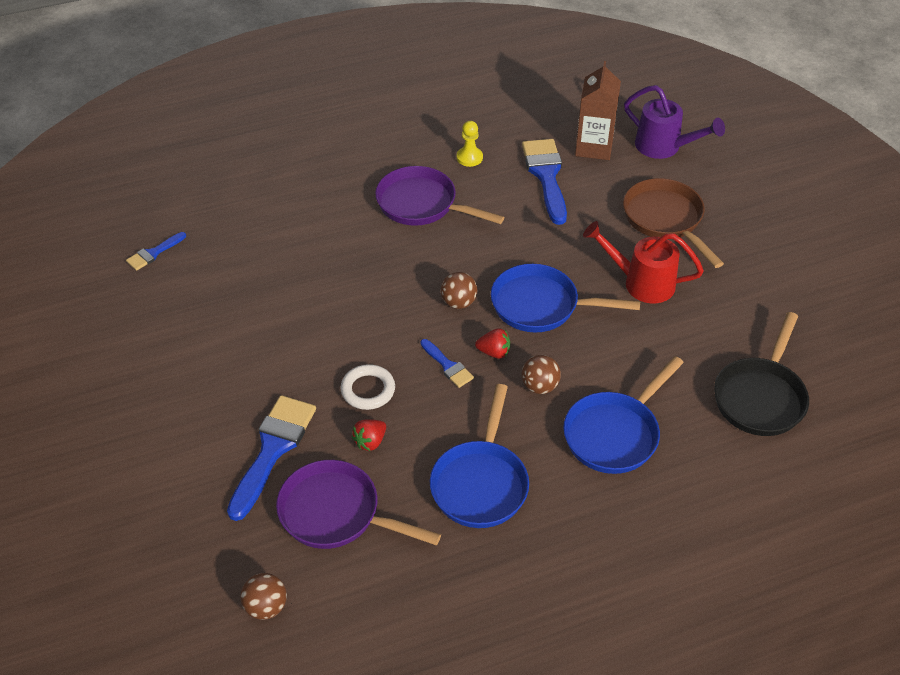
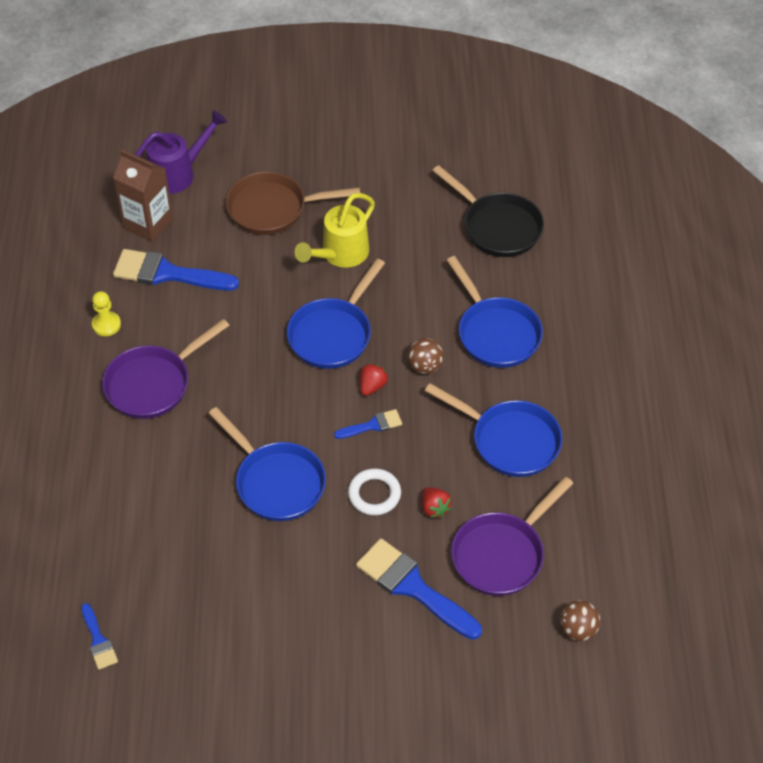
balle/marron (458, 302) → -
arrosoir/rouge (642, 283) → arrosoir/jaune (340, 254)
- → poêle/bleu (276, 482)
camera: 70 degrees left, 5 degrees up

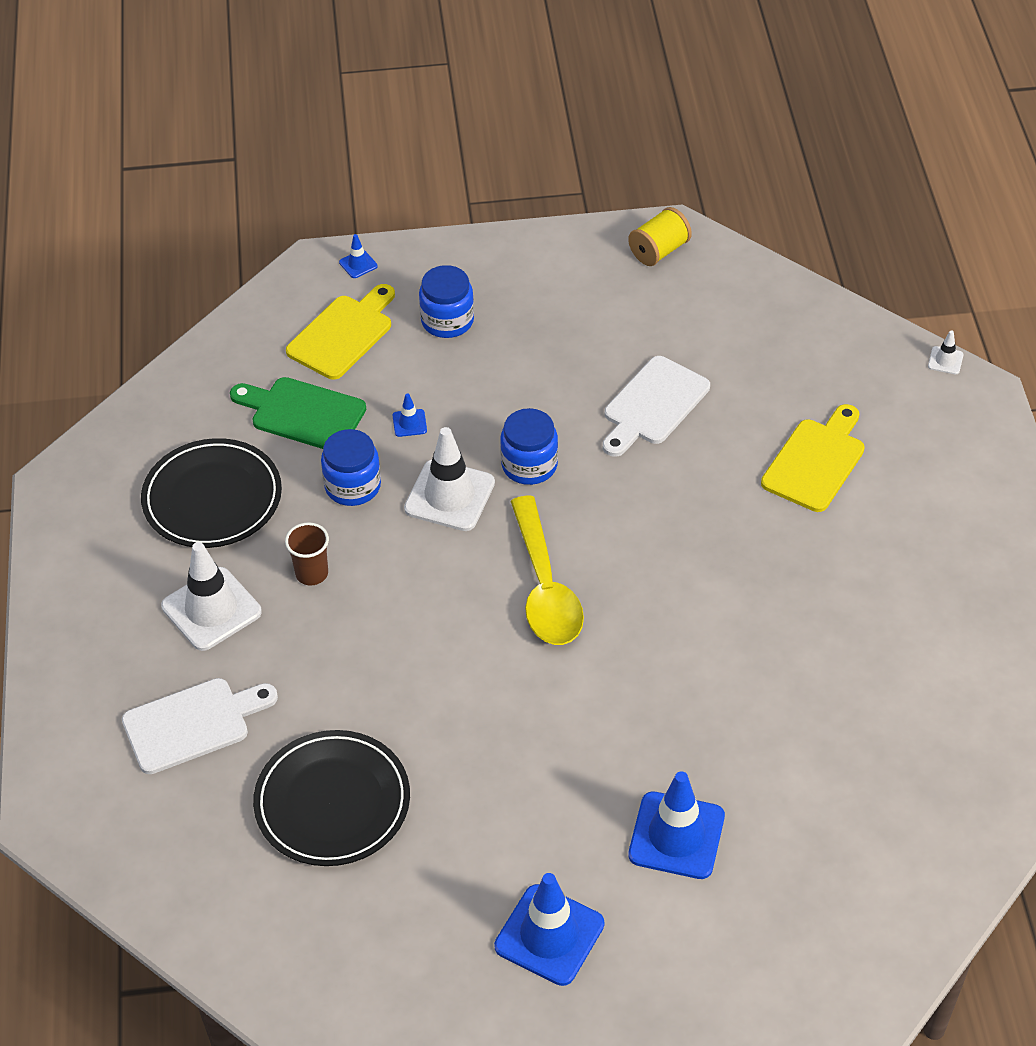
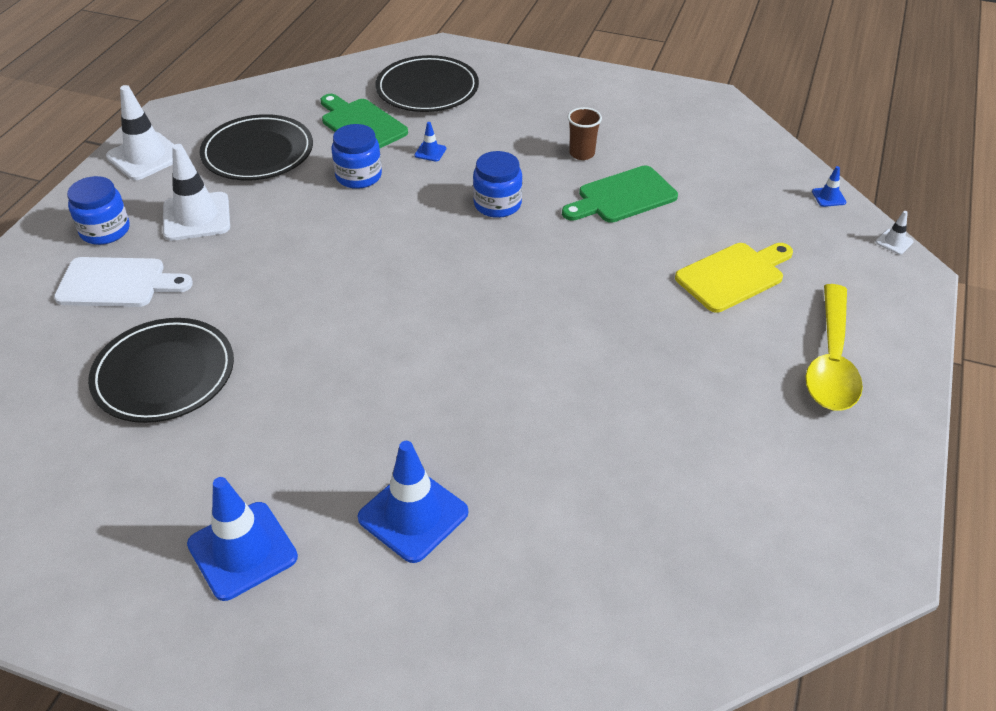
gobelet/marron (312, 573) → gobelet/marron (582, 154), moved
planche à découper/jaune (343, 334) → assiette/noir (427, 89)
cône de chantier/bleu (358, 264) → cône de chantier/bleu (828, 197), moved
cône de chantier/blanc (449, 496) → cône de chantier/blanc (145, 156), moved
bocal/bleu (447, 321) → bocal/bleu (105, 230), moved
cuillère/jaune (545, 587) → cuillère/jaune (831, 361), moved
planche à découper/blanc (653, 405) → planche à découper/vert (622, 196)
bobine/jaune (659, 251) → -
camera: 25 degrees right, 5 degrees down

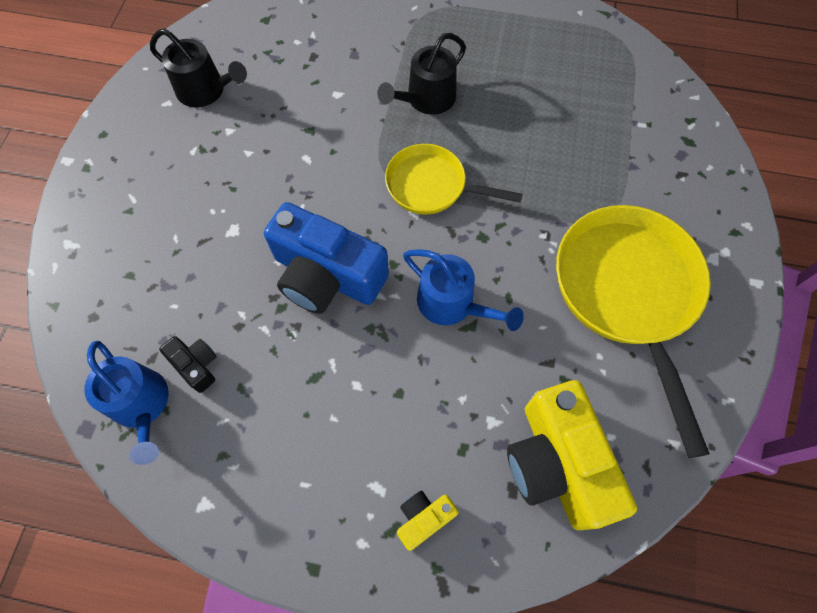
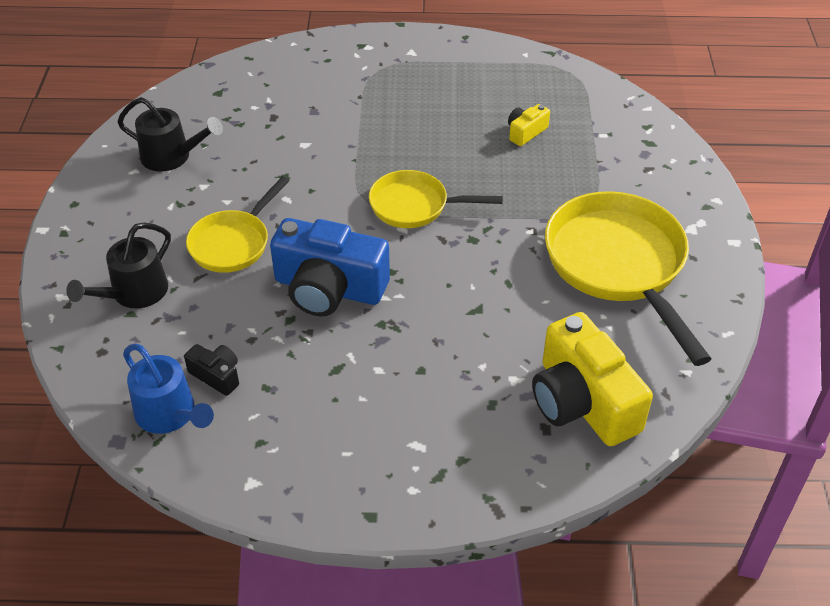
arrosoir/noir (426, 99) → arrosoir/noir (134, 293), moved
appareil photo/jaune (423, 518) → appareil photo/jaune (525, 132), moved
arrosoir/bleu (452, 304) → -
- → poêle/jaune (233, 243)
camera: 10 degrees left, 20 degrees down

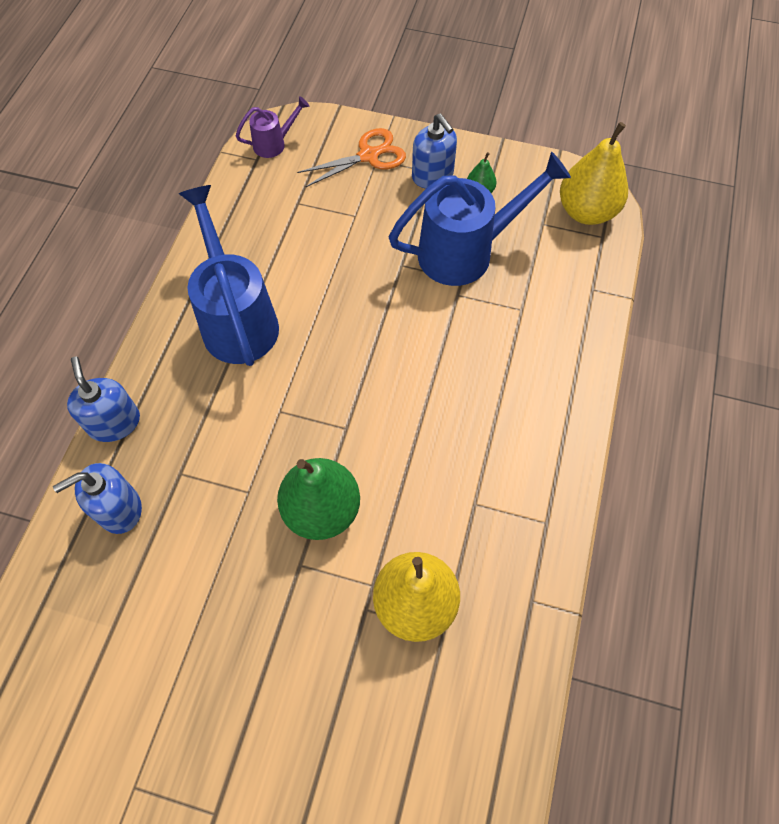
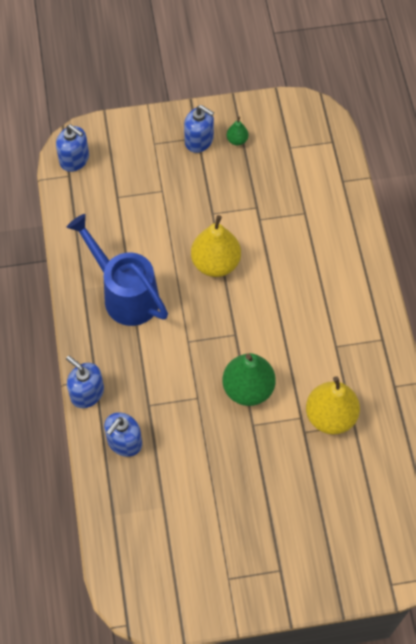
arrosoir/violet (274, 144) → distributeur de savon/bleu (74, 159)
ciseaux/orange (368, 156) → -
arrosoir/bleu (465, 252) → -
poire/jaune (586, 212) → poire/jaune (215, 263), moved
camera: 25 degrees left, 0 degrees up

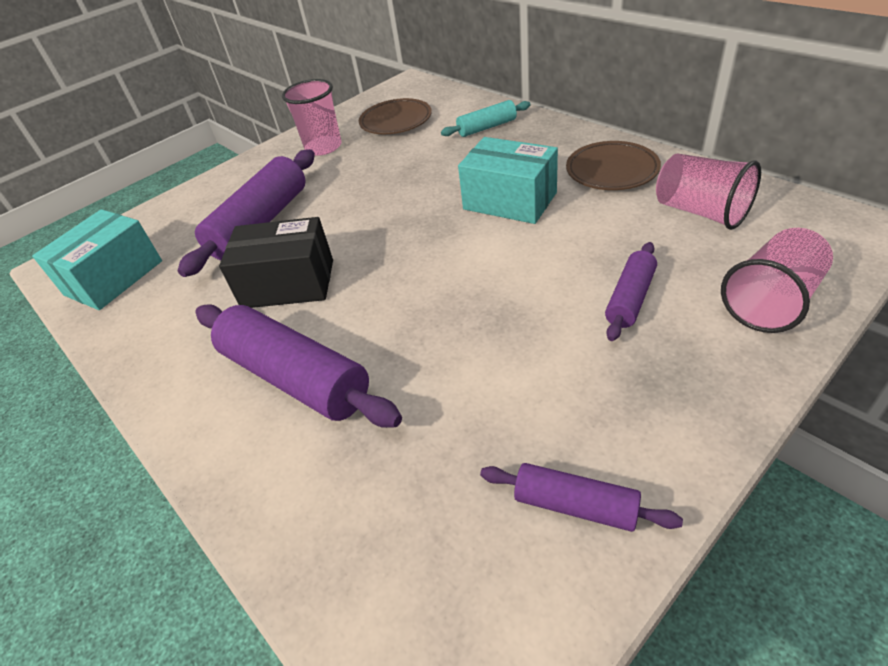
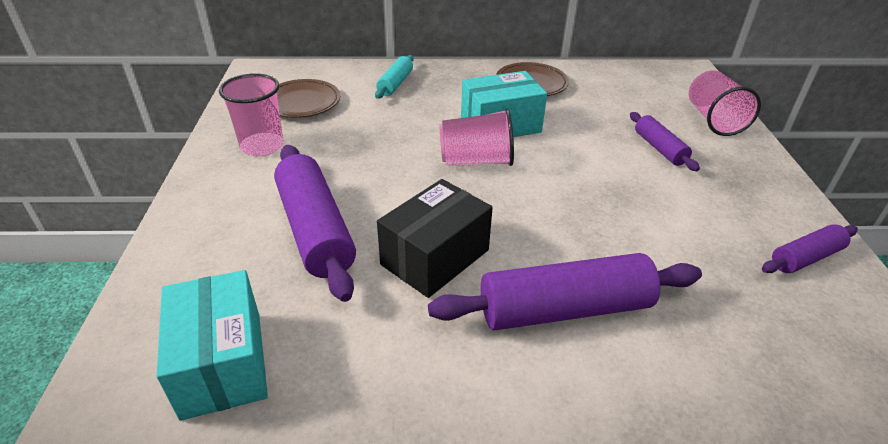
gobelet/rose (700, 212) → gobelet/rose (476, 161), moved
camera: 55 degrees left, 5 degrees down

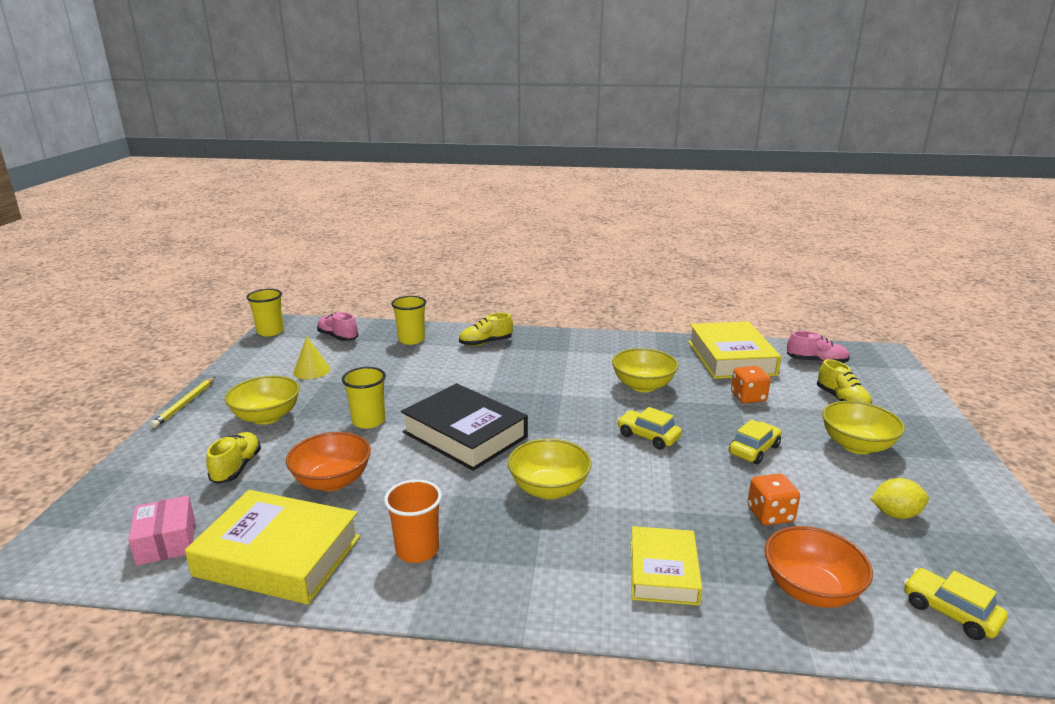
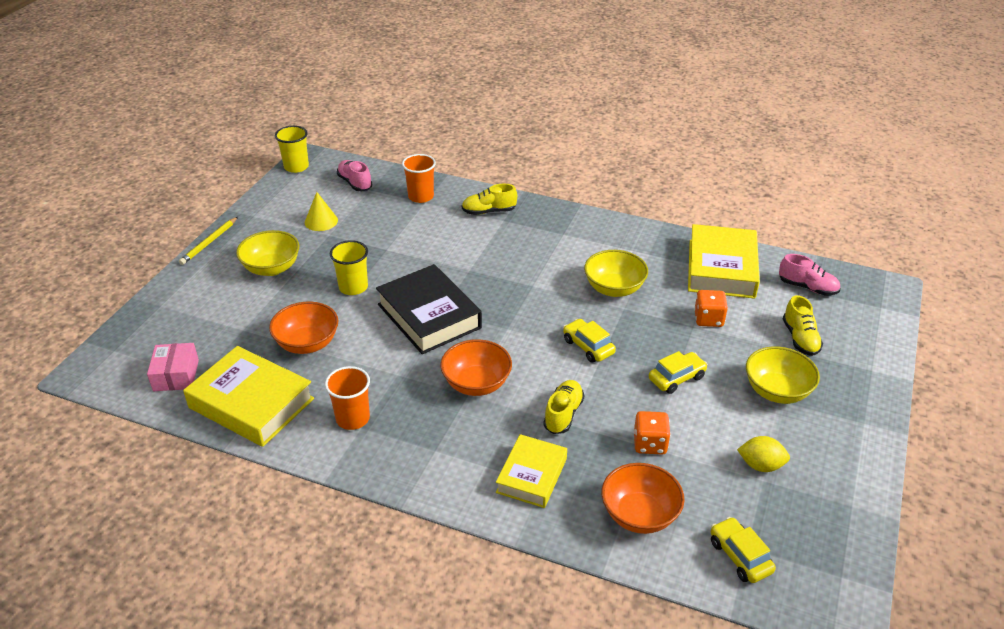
chaussure/jaune (237, 468) → chaussure/jaune (563, 414), moved
gobelet/jaune (411, 340) → gobelet/orange (421, 196)
bol/jaune (549, 489) → bol/orange (476, 384)
camera: 15 degrees right, 15 degrees up

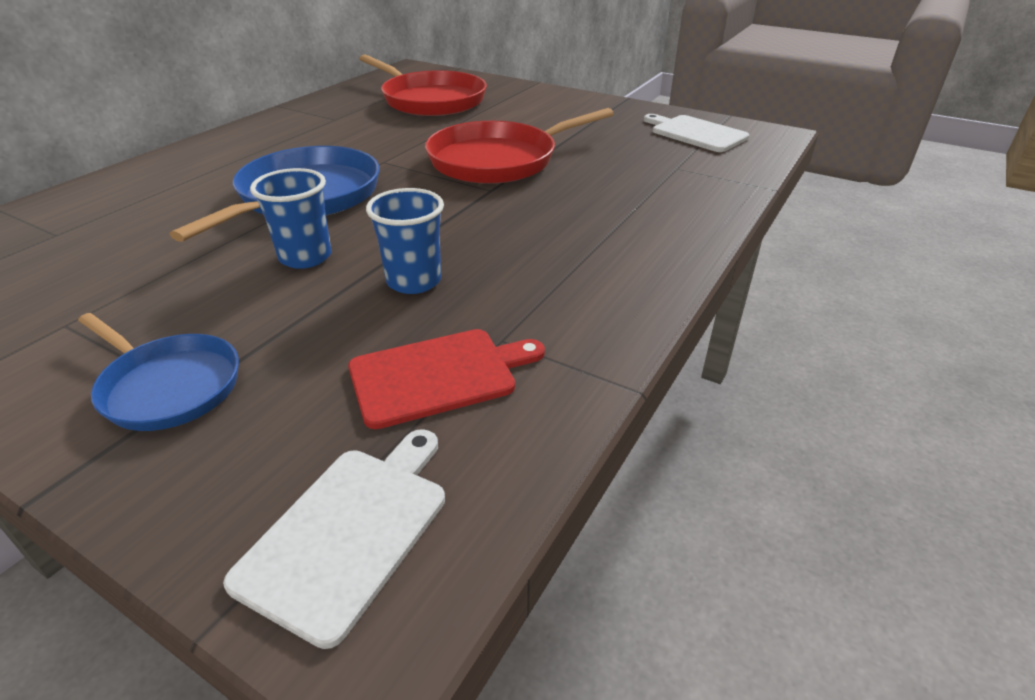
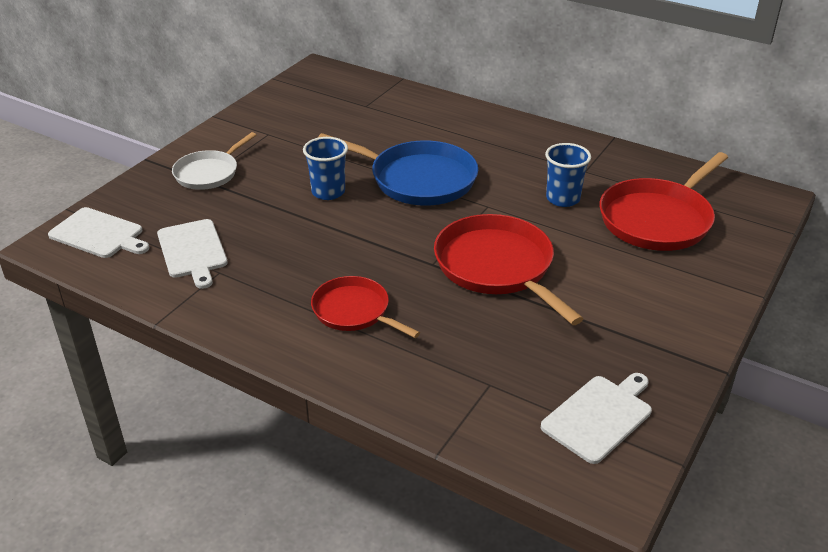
poêle/bleu (168, 386) → poêle/blanc (209, 173)
planche à découper/rouge (438, 375) → planche à découper/blanc (192, 251)
gobelet/bleu (414, 281) → gobelet/bleu (563, 199), moved
- → poêle/rouge (354, 311)
camera: 90 degrees right, 0 degrees up

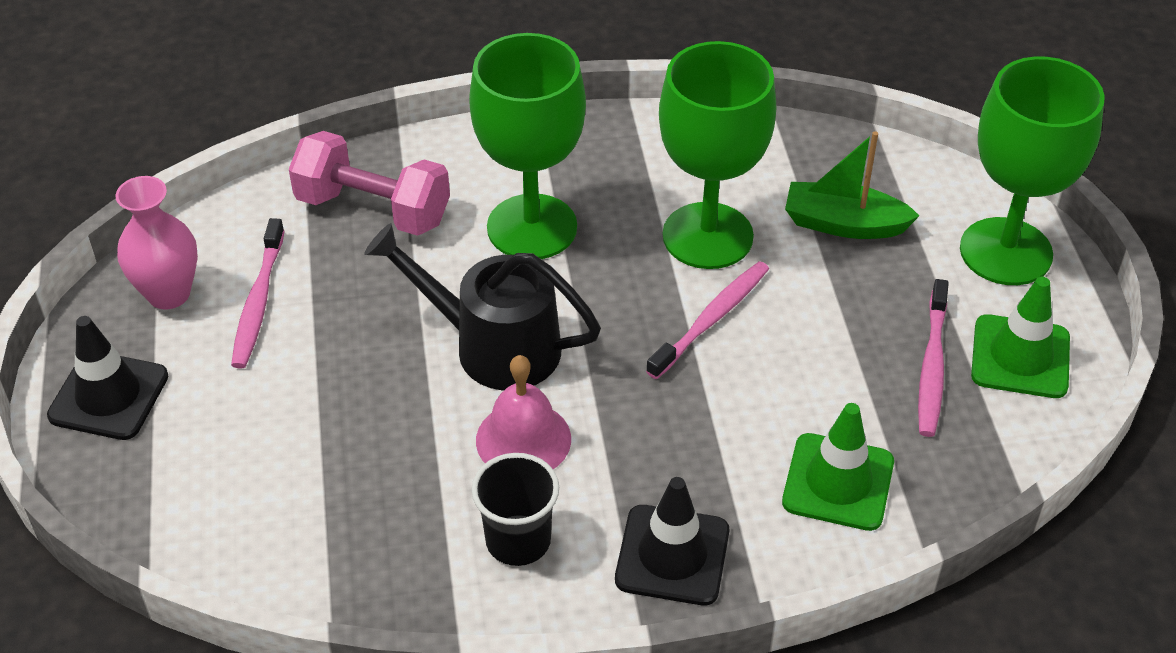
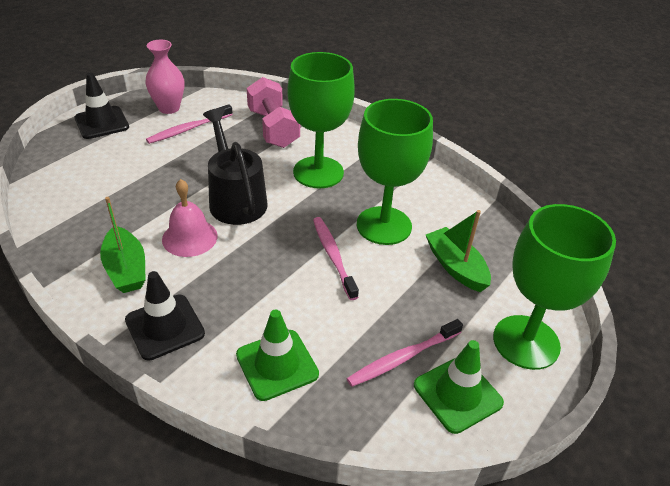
gobelet/noir (518, 541) → bateau/vert (126, 269)
brosse à dents/rose (712, 319) → brosse à dents/rose (333, 256), 105 degrees counterclockwise
camera: 45 degrees right, 5 degrees down

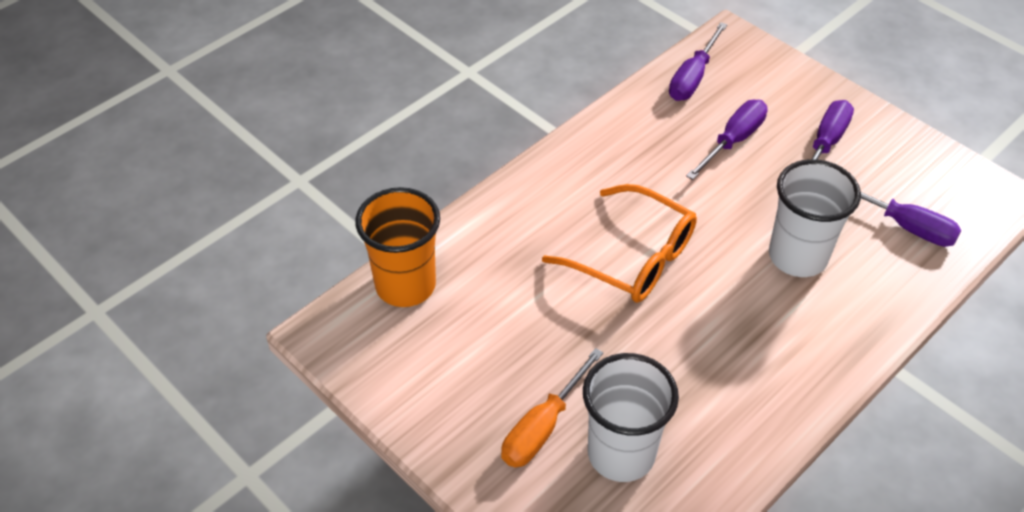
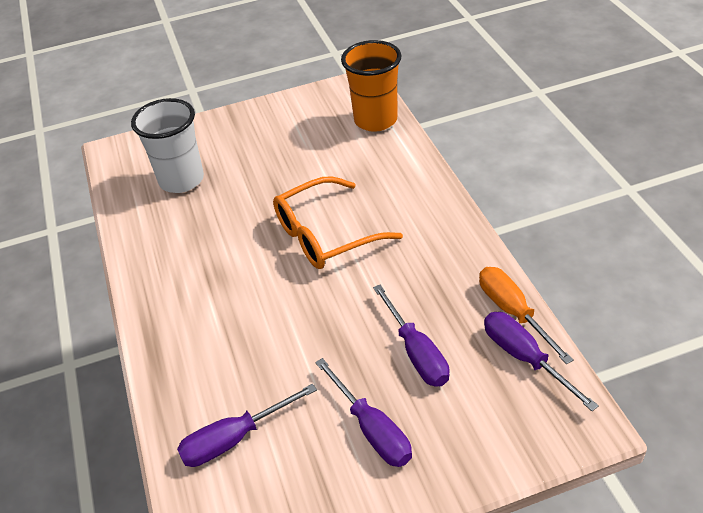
tournevis/orange (543, 427) → tournevis/orange (513, 312), moved
gobelet/blanc (797, 256) → -
camera: 120 degrees right, 5 degrees down

